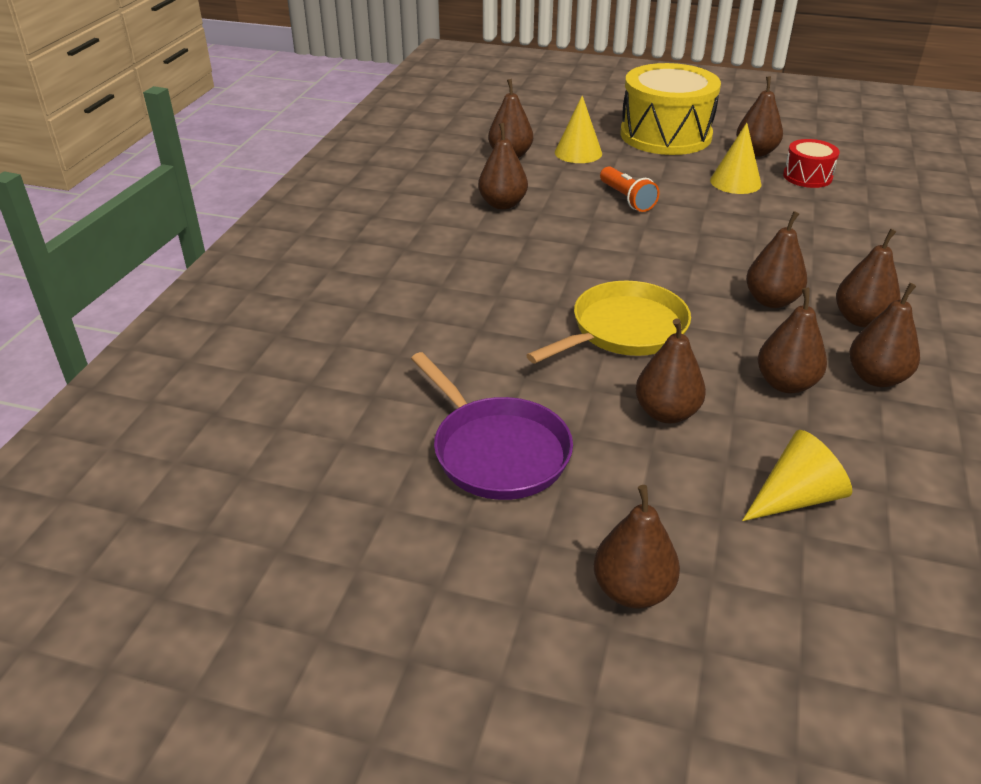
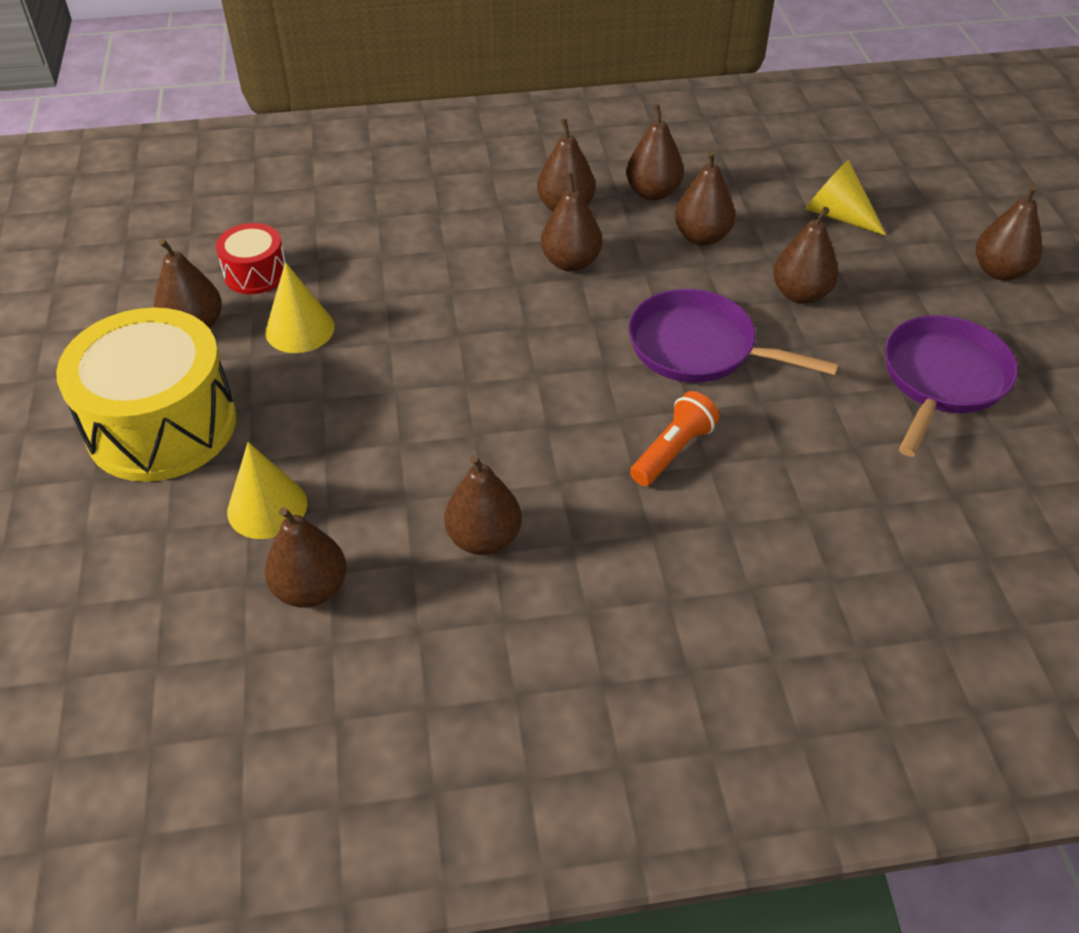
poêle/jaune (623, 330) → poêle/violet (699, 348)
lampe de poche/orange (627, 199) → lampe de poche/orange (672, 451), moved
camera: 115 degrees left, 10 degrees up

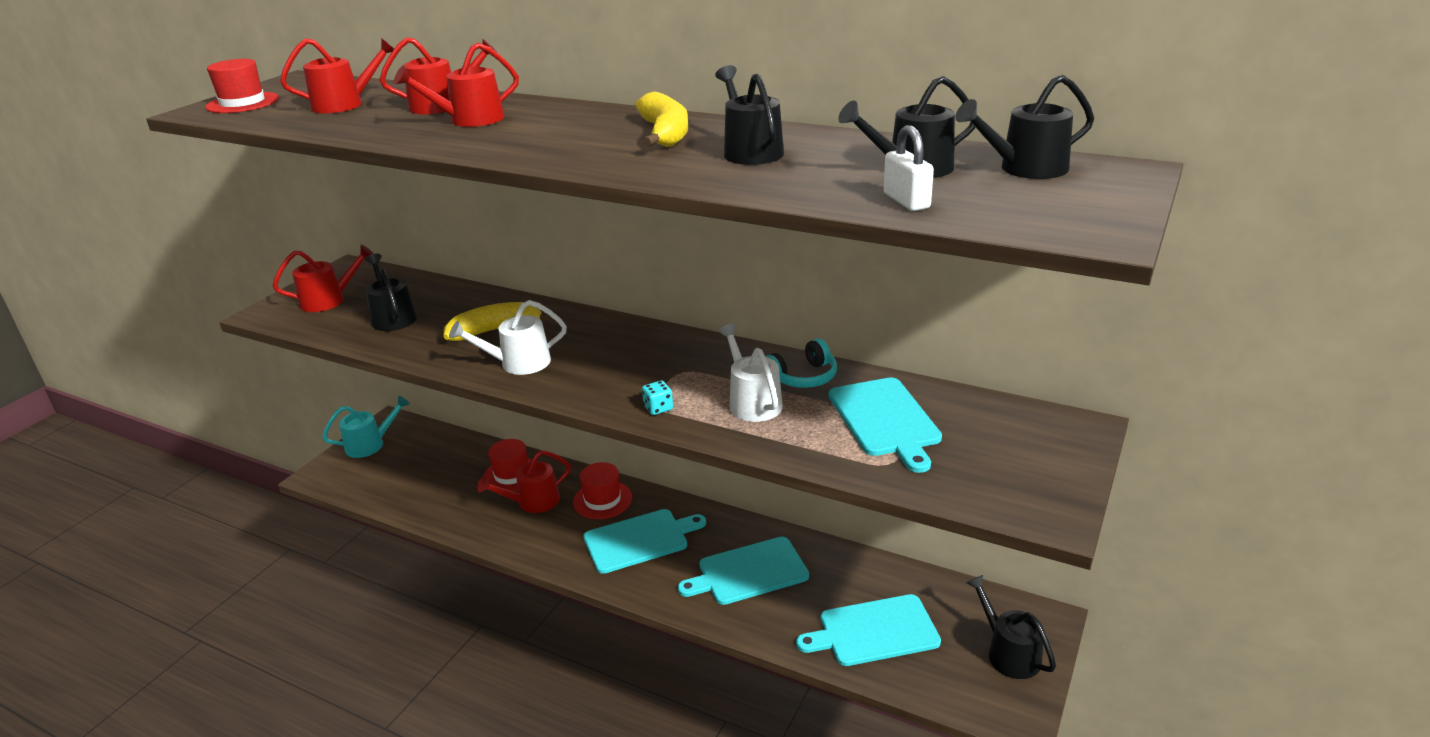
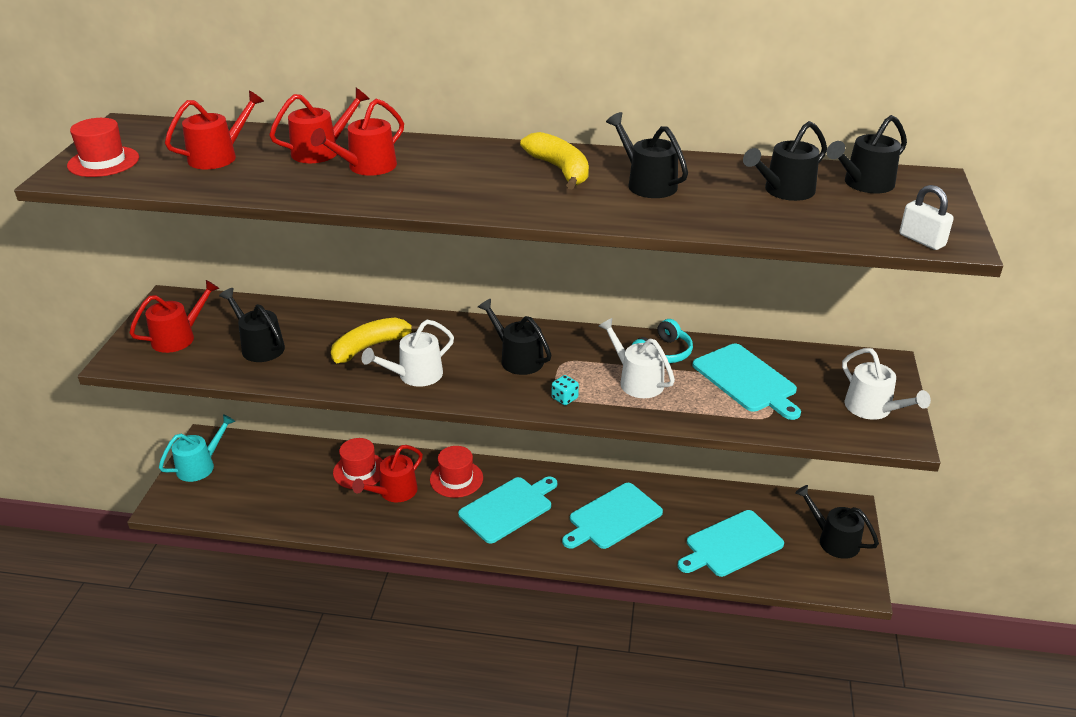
cadenas/blanc (906, 201) → cadenas/blanc (922, 240), moved
- → arrosoir/noir (517, 359)
- → arrosoir/blanc (873, 409)
camera: 20 degrees left, 5 degrees up

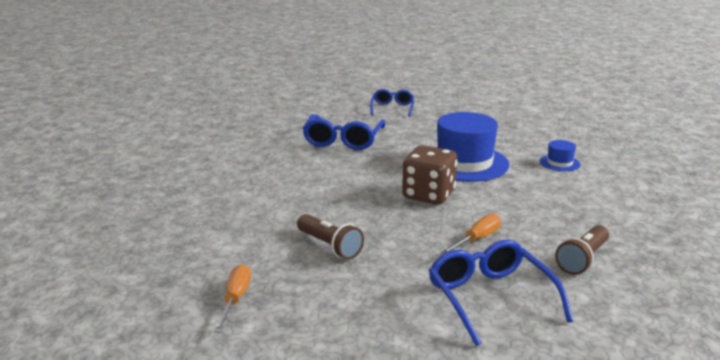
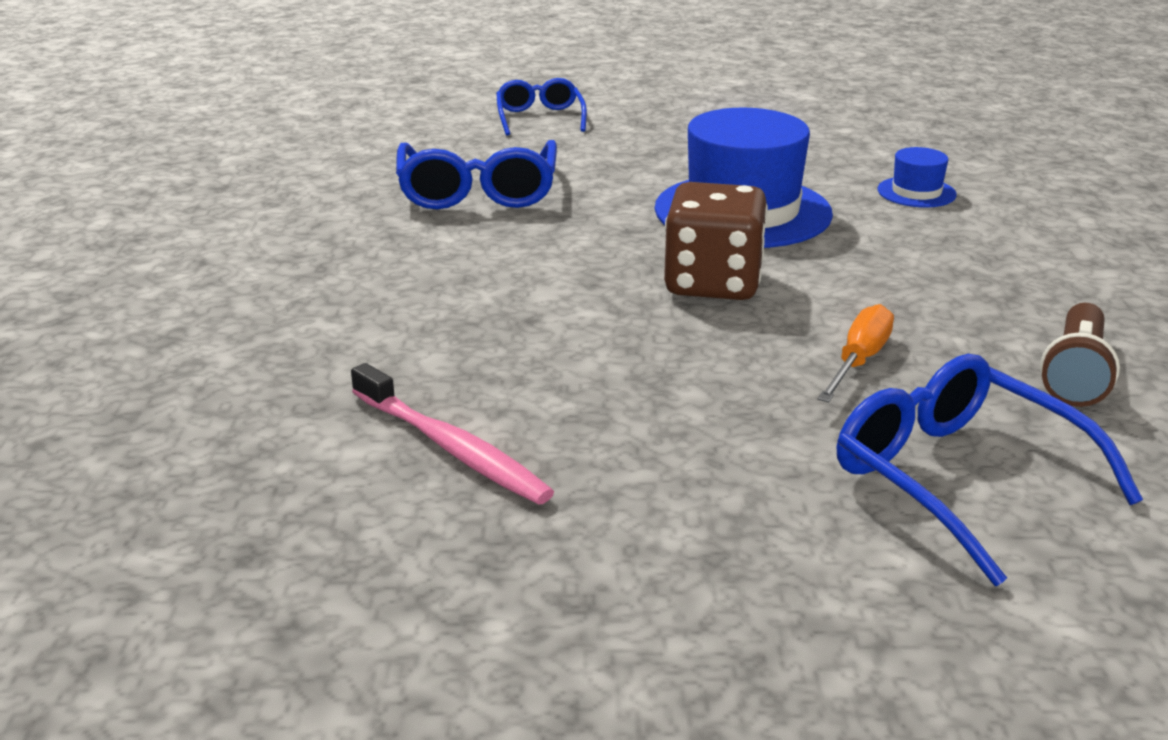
tournevis/orange (235, 299) → -
lampe de poche/marron (329, 246) → -
- → brosse à dents/rose (450, 447)
camera: 15 degrees left, 5 degrees up

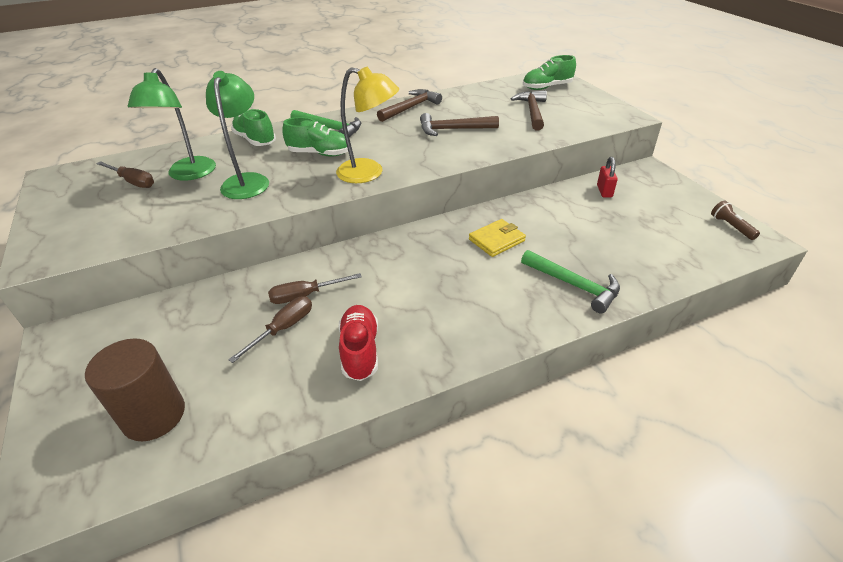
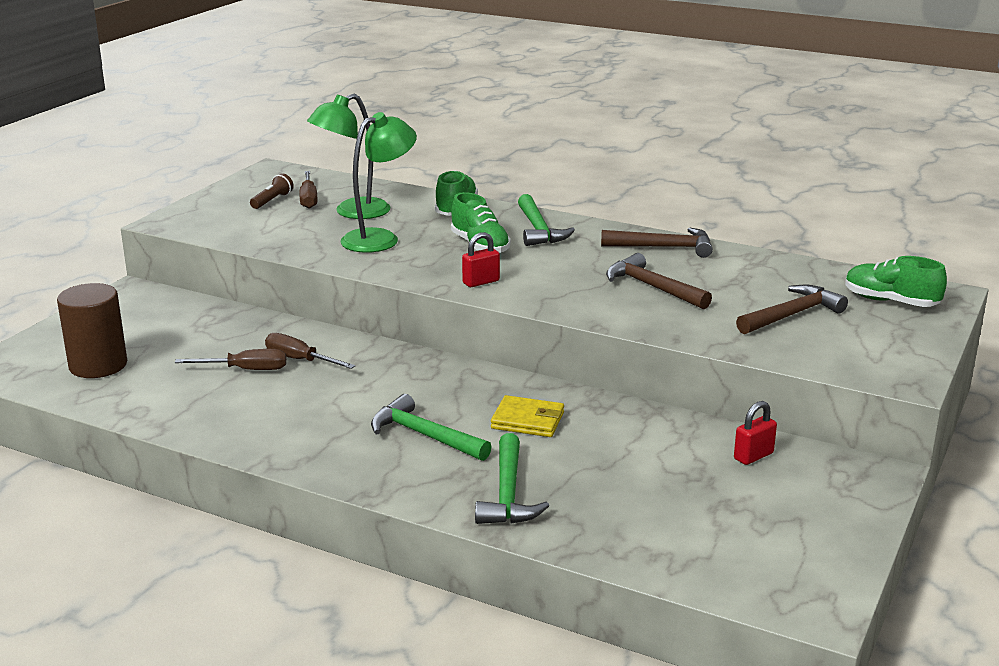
lampe/jaune (369, 173) → cadenas/rouge (481, 282)
chaussure/rouge (360, 351) → -
lampe de poche/marron (731, 227) → lampe de poche/marron (272, 200), moved
- → marteau/vert (424, 435)
camera: 50 degrees right, 15 degrees down

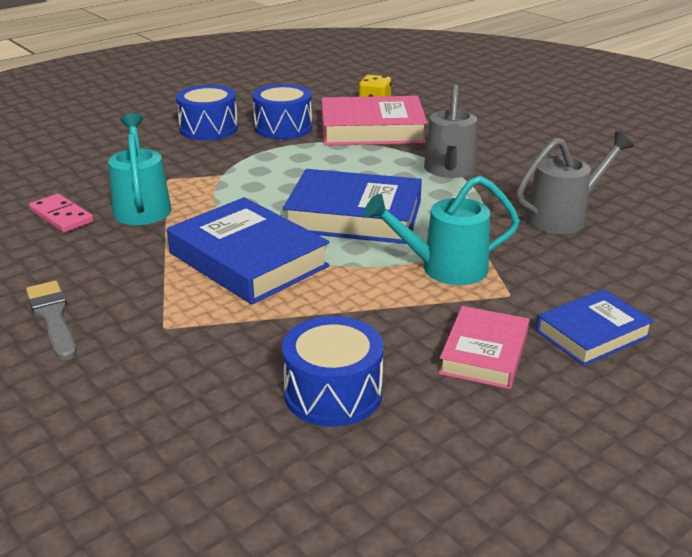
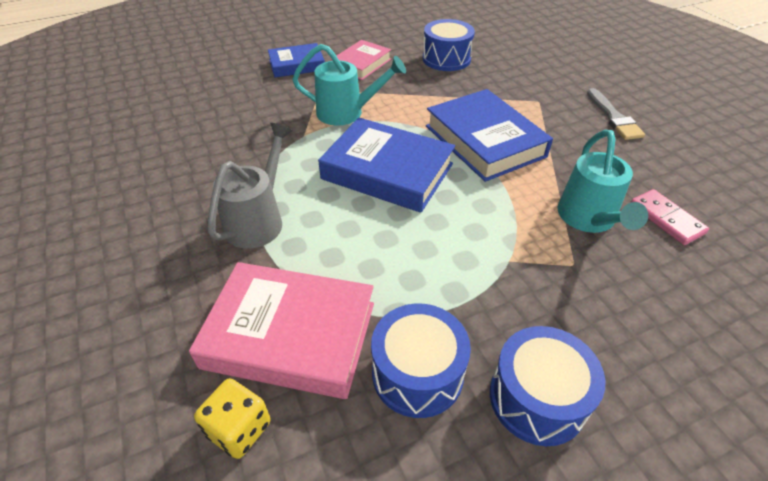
arrosoir/gris (563, 217) → -
camera: 165 degrees left, 15 degrees up

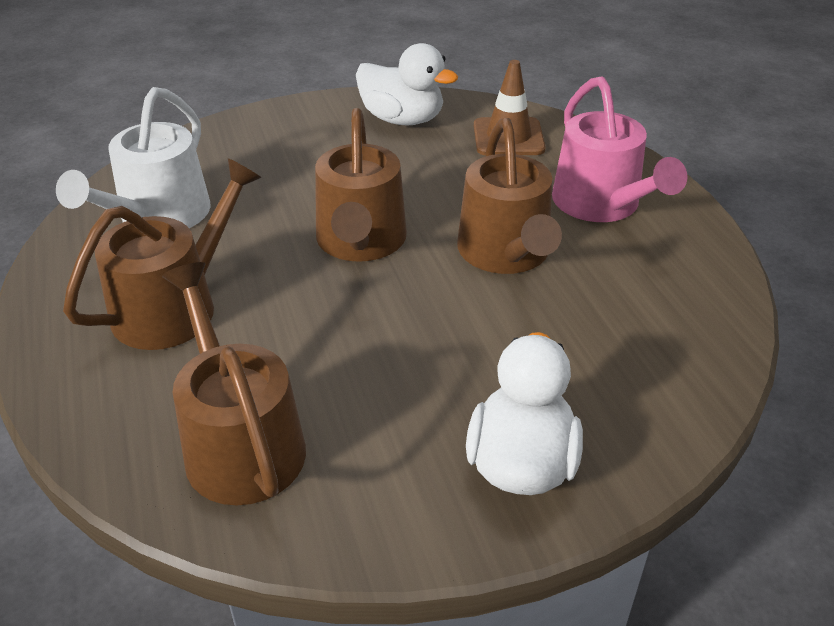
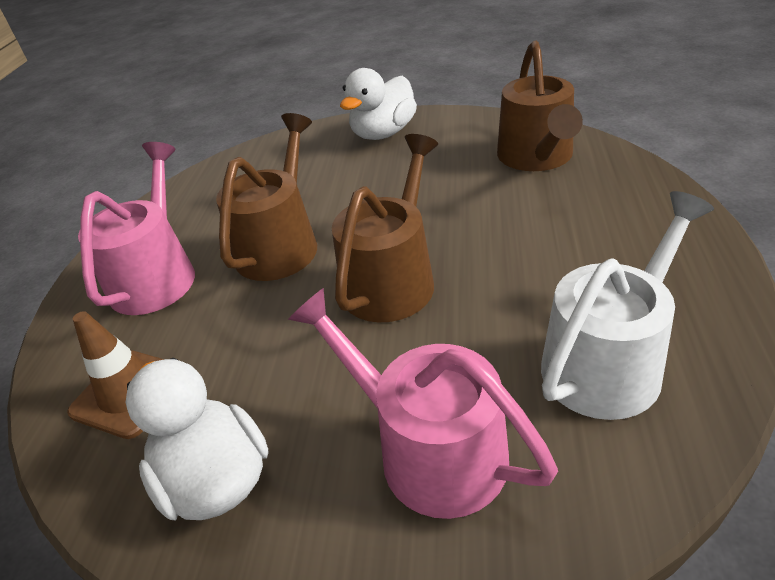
arrosoir/marron (174, 306) → -
- → arrosoir/rose (429, 449)
camera: 150 degrees left, 0 degrees up

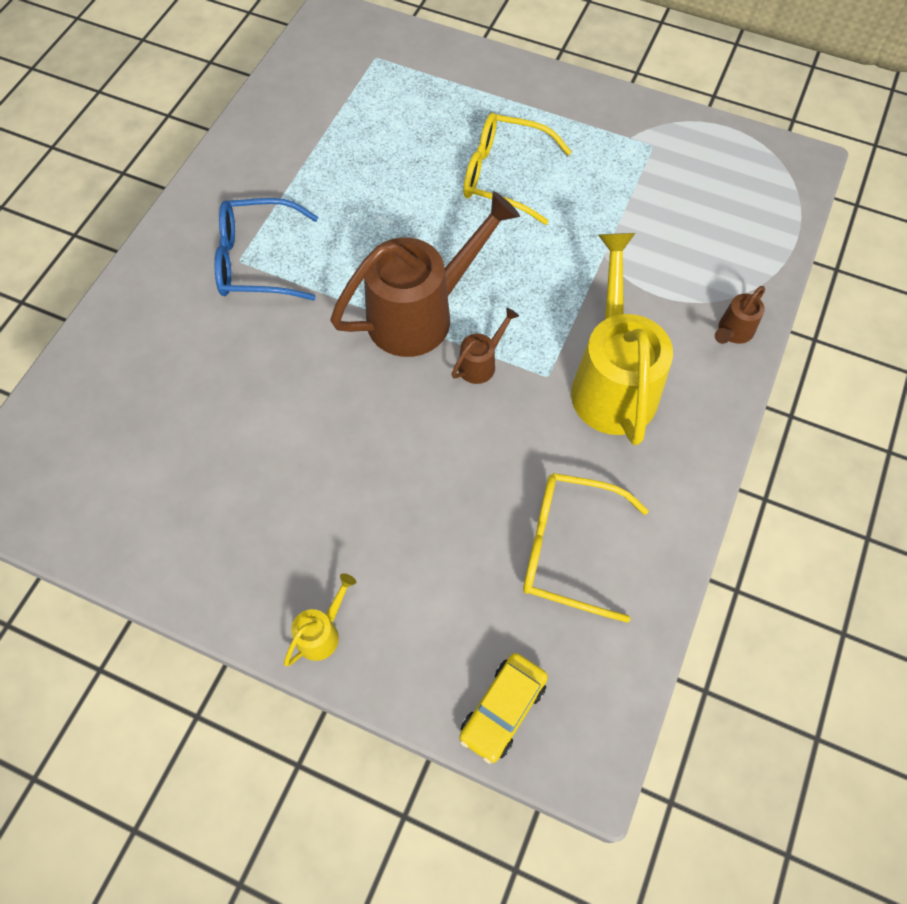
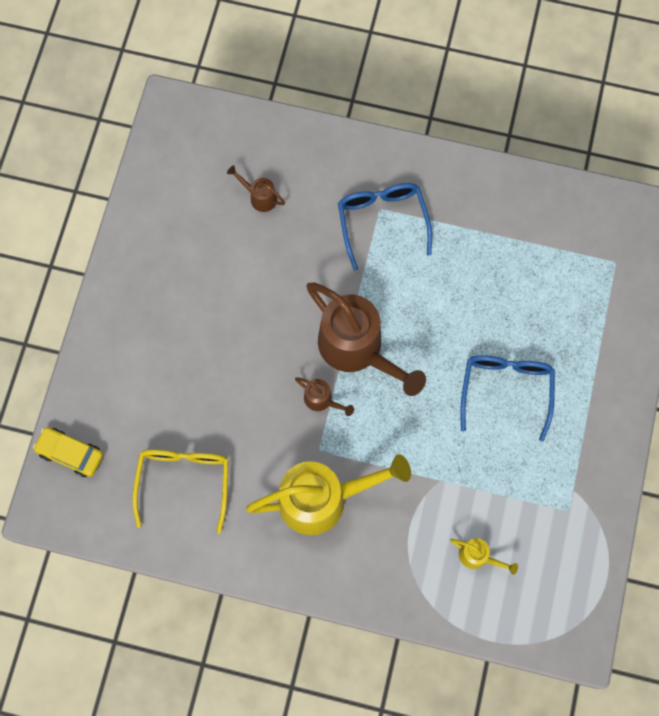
arrosoir/jaune (322, 633) → arrosoir/jaune (477, 556), moved
lunettes/jaune (503, 176) → lunettes/bleu (506, 389)
arrosoir/marron (733, 332) → arrosoir/marron (259, 197), moved
camera: 80 degrees right, 10 degrees up

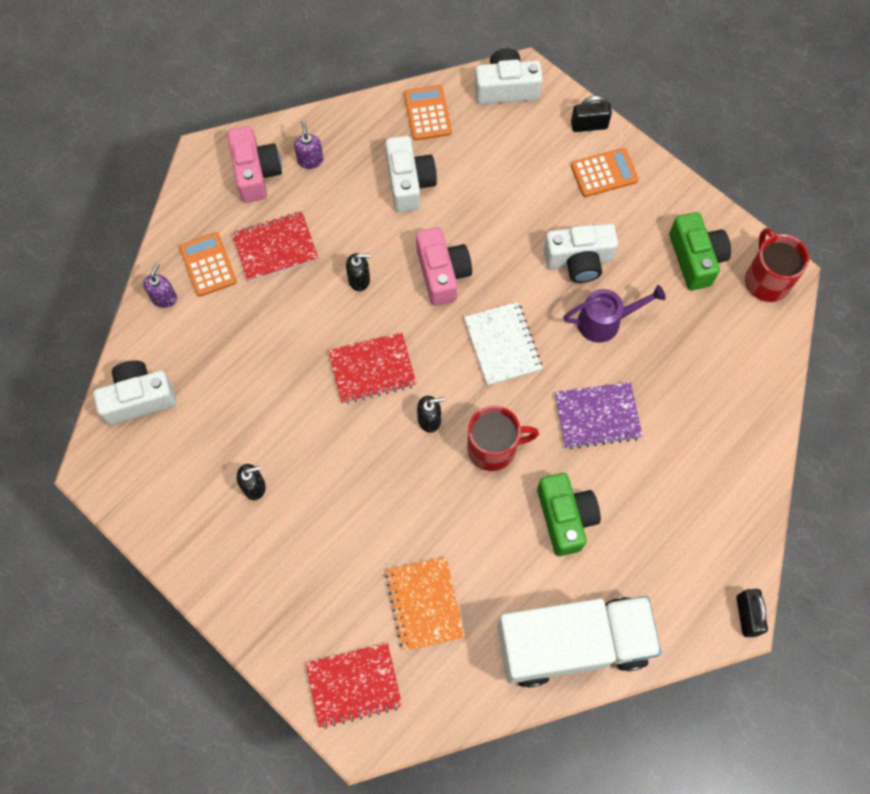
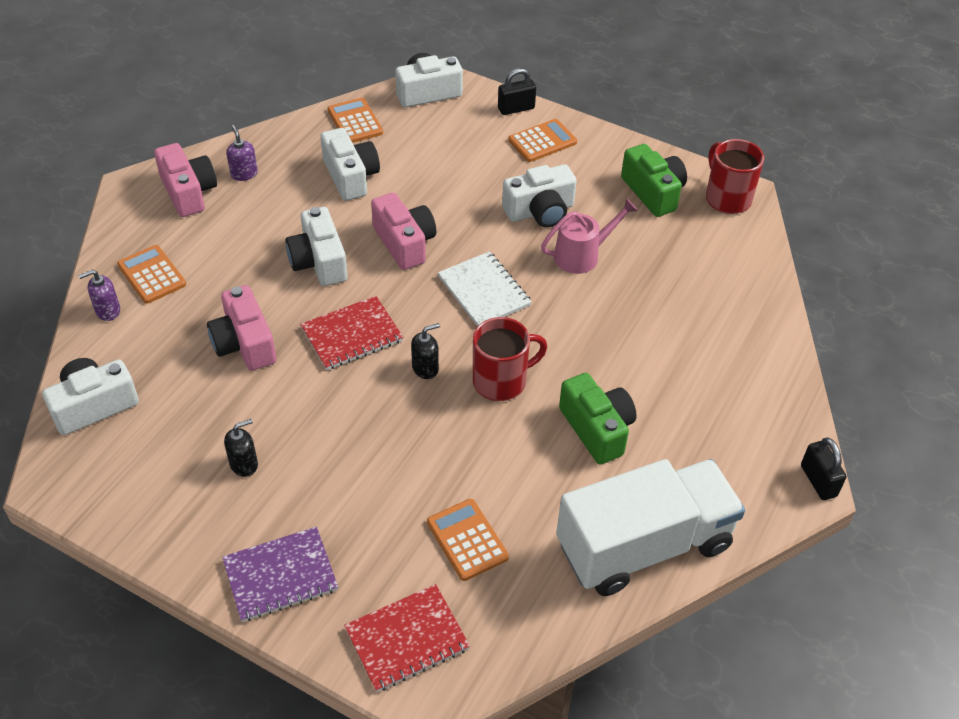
distributeur de savon/violet (164, 298) → distributeur de savon/violet (107, 311), 120 degrees counterclockwise
carnet/rouge (275, 247) → -
distributeur de savon/noir (359, 279) → appareil photo/blanc (319, 262)
carnet/orange (424, 604) → calculatrice/orange (467, 540)
carnet/violet (597, 416) → carnet/violet (280, 575), moved
arrosoir/violet (605, 321) → arrosoir/rose (582, 255)
- → appareil photo/rose (244, 343)
camera: 15 degrees left, 20 degrees down

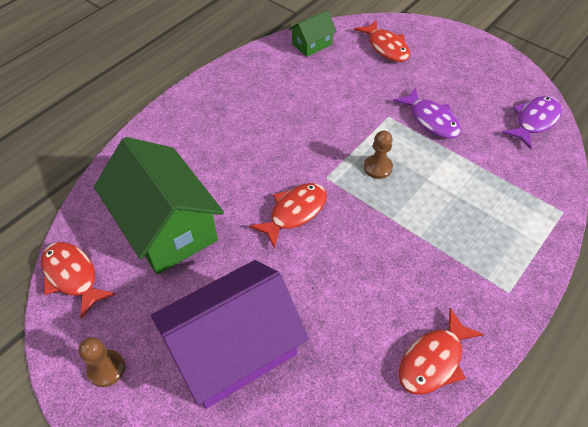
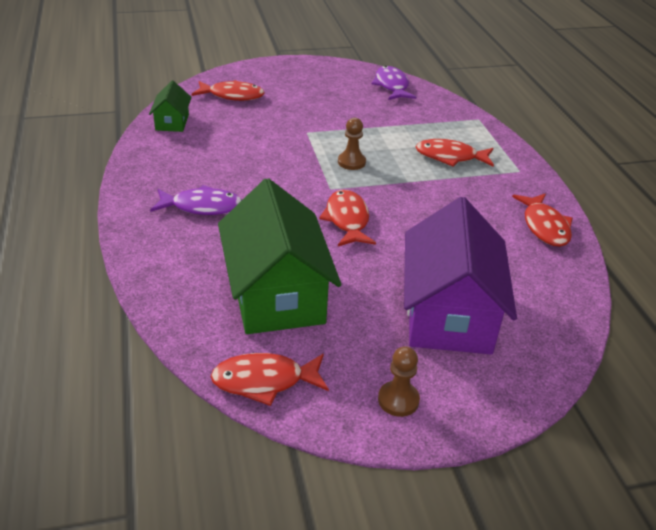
maison/vert (167, 226) → maison/vert (277, 294), 75 degrees clockwise
poisson/violet (431, 120) → poisson/violet (202, 207), moved
- → poisson/rouge (450, 157)
camera: 55 degrees left, 15 degrees down

